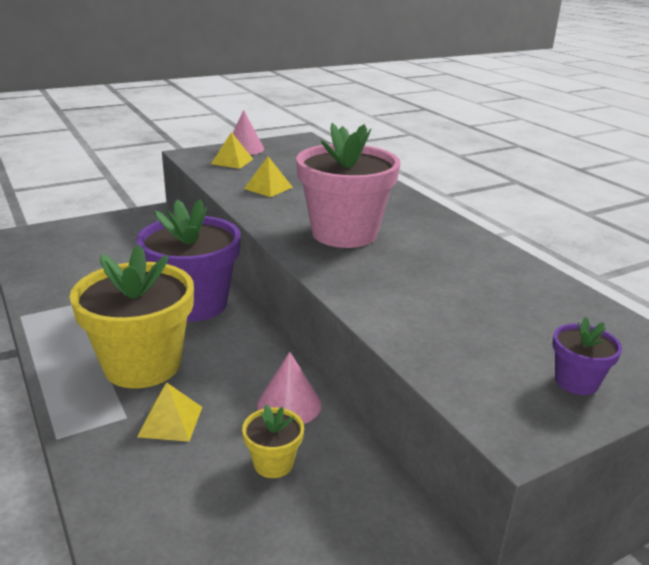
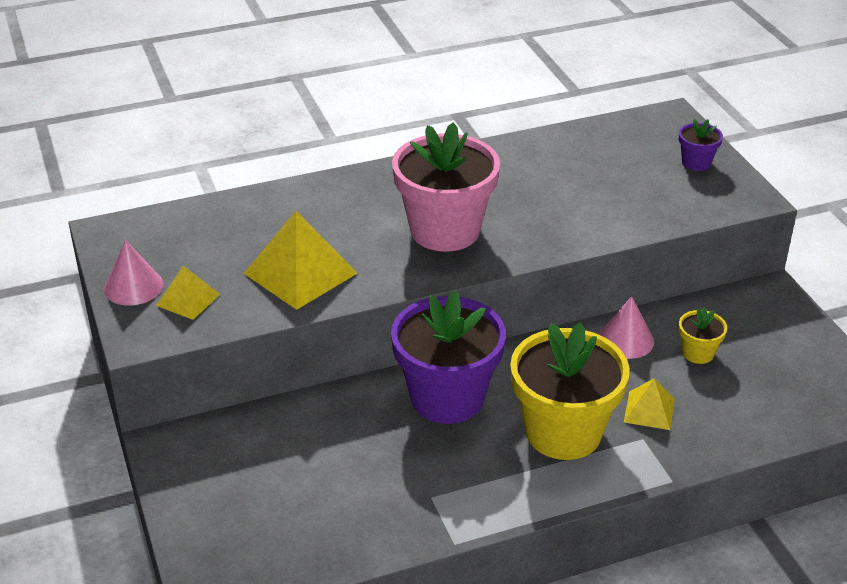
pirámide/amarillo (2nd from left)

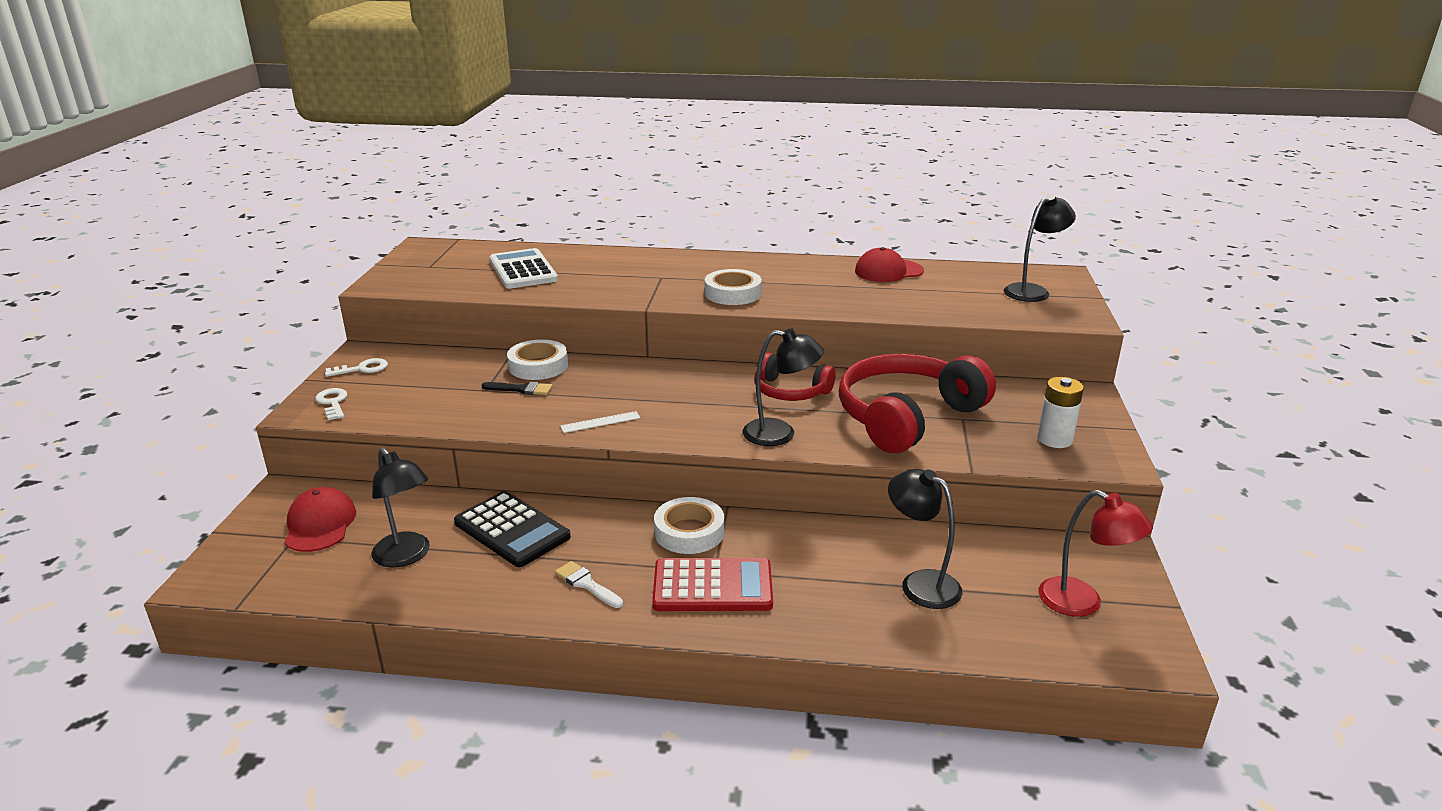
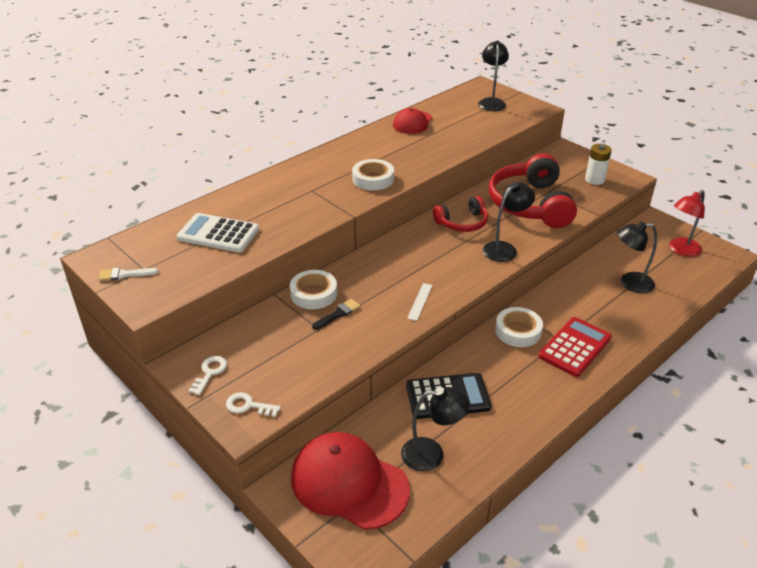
pincel/blanco
gorra/rojo (1st from left)
lámpara/rojo

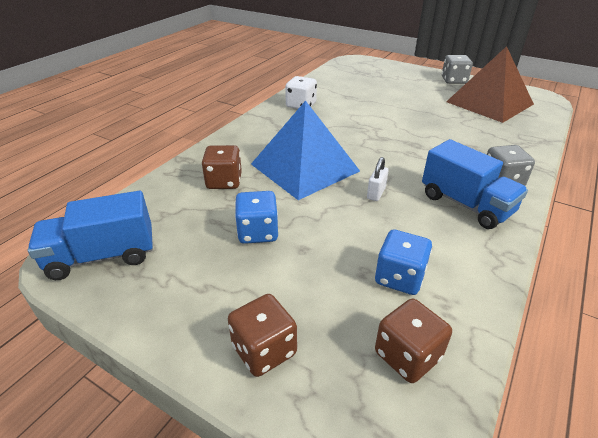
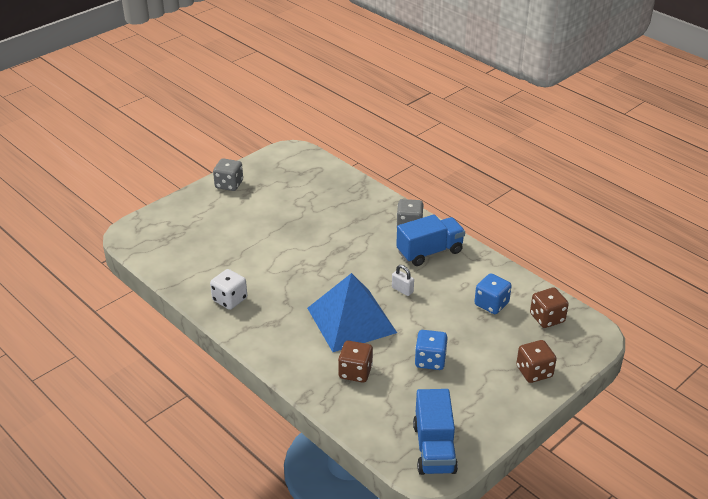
pirámide/marrón

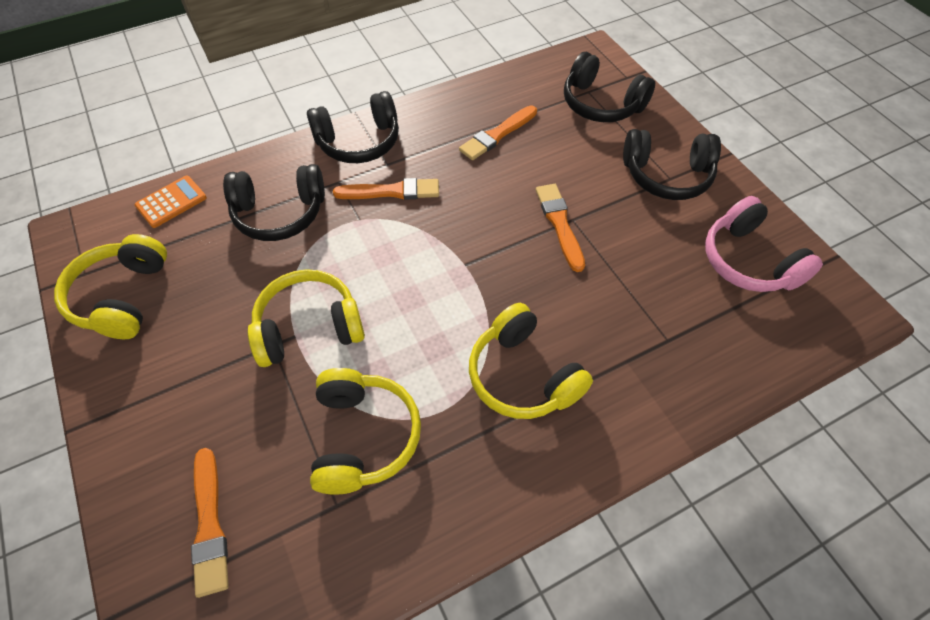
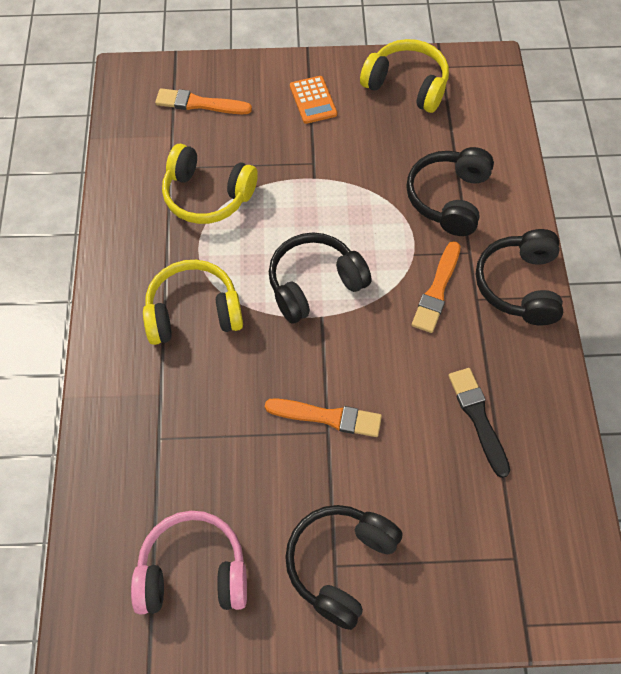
auriculares/negro (1st from left)
calculadora/naranja
pincel/negro
auriculares/amarillo (2nd from left in the first image)

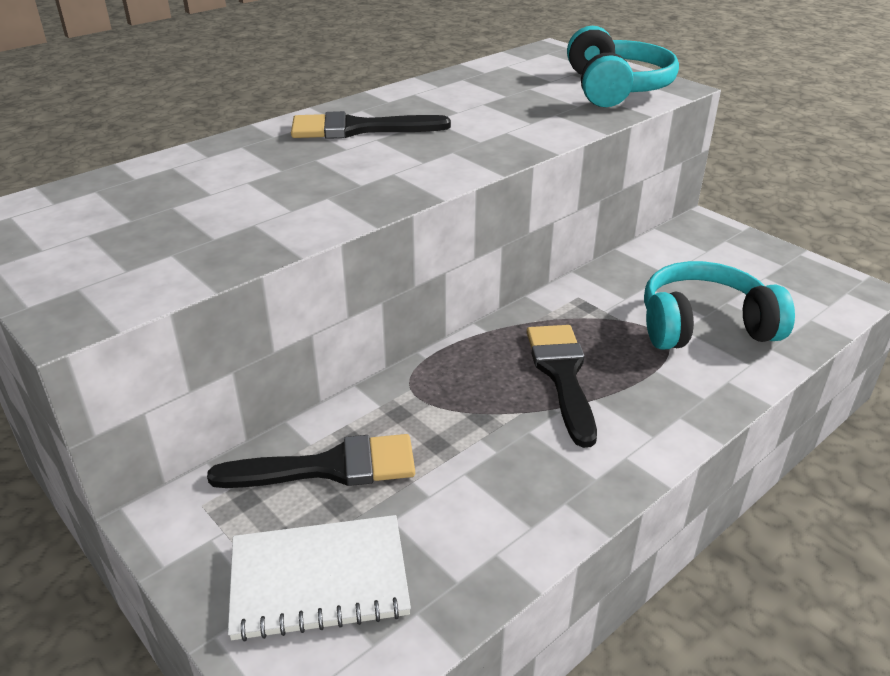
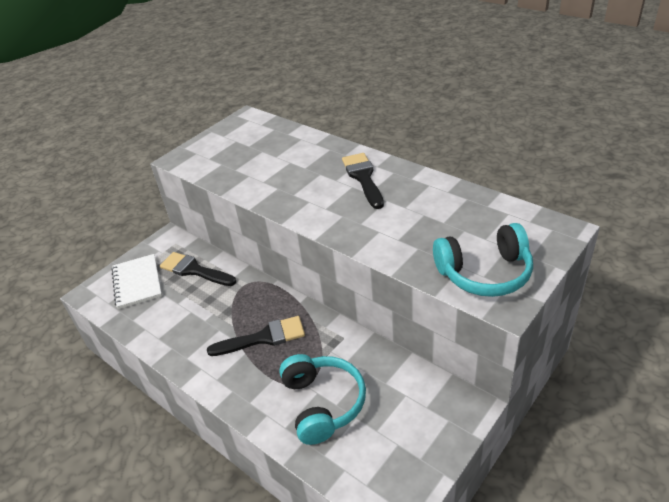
pincel/negro (1st from left)

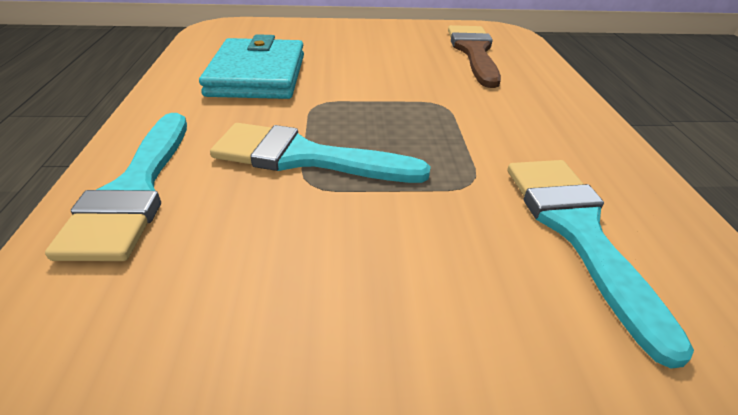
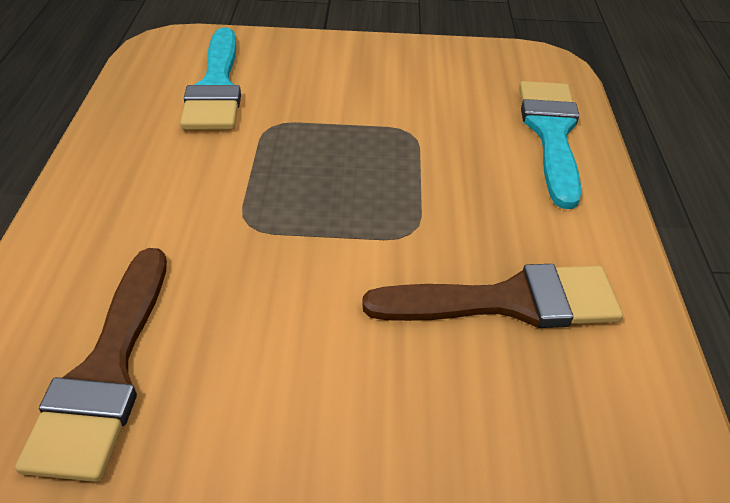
pincel/marrón (2nd from left)
pincel/turquesa (2nd from left in the first image)

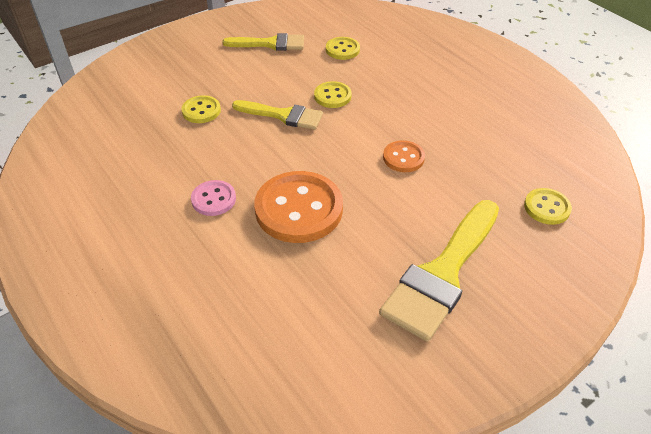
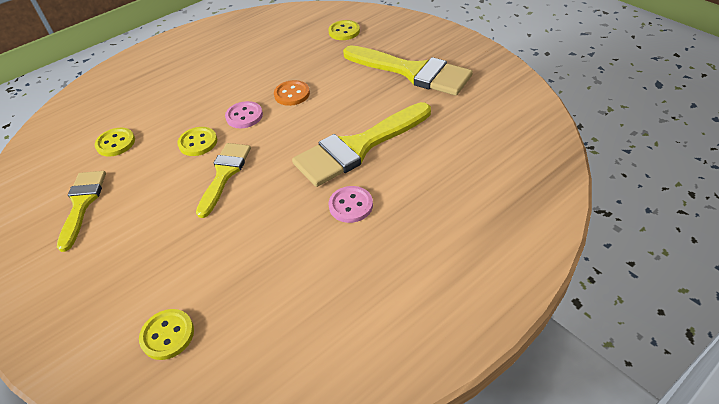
botón/amarillo (2nd from left)
botón/rosa (1st from left)
pincel/amarillo (3rd from left)

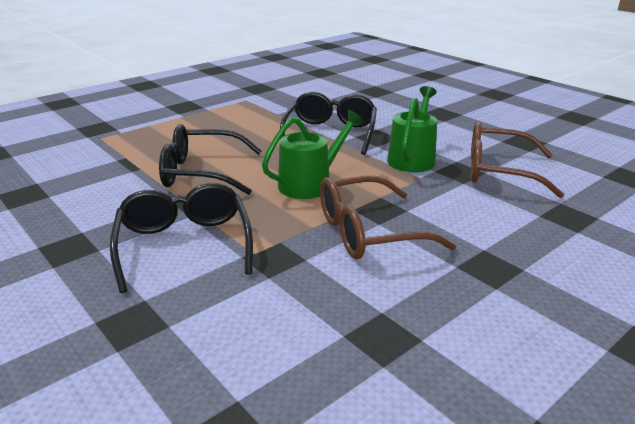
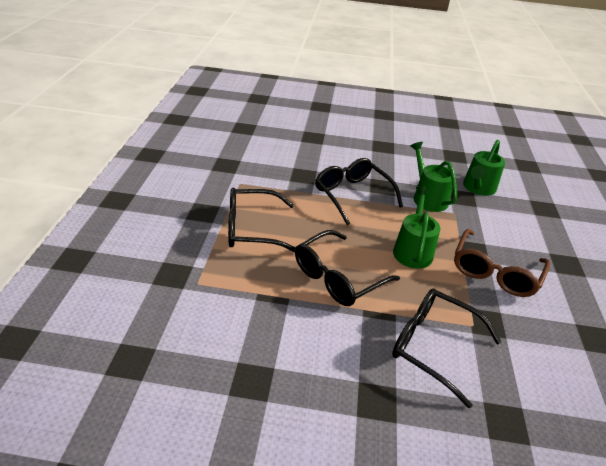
gafas/negro (1st from left)
regadera/verde (3rd from left)

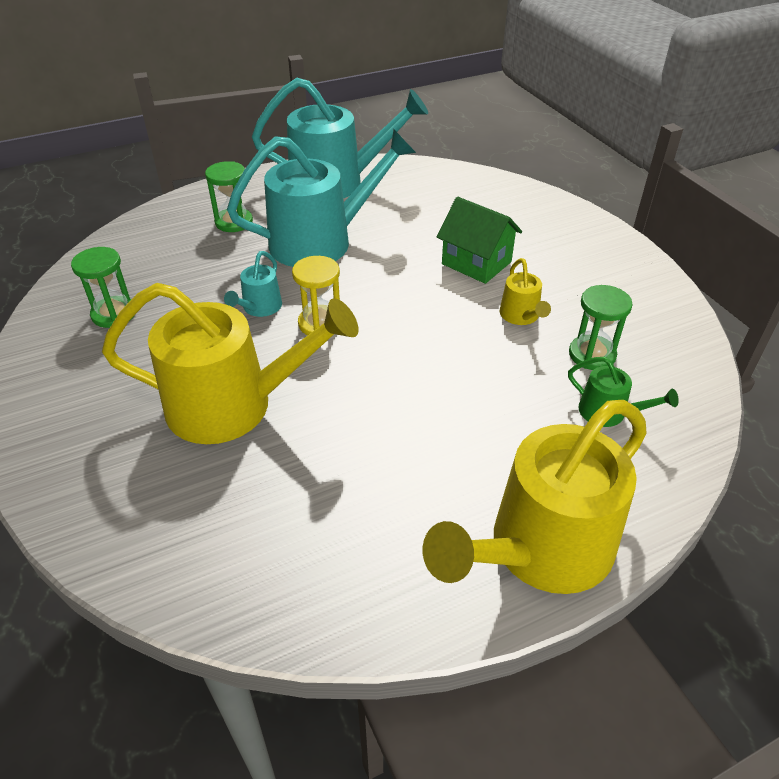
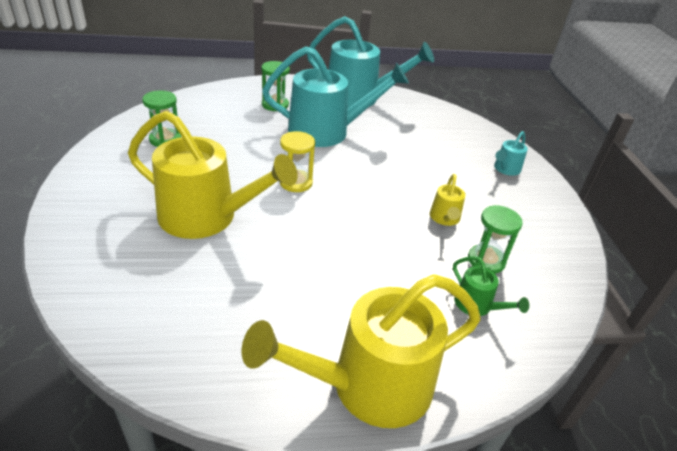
regadera/turquesa (3rd from left)
casa/verde

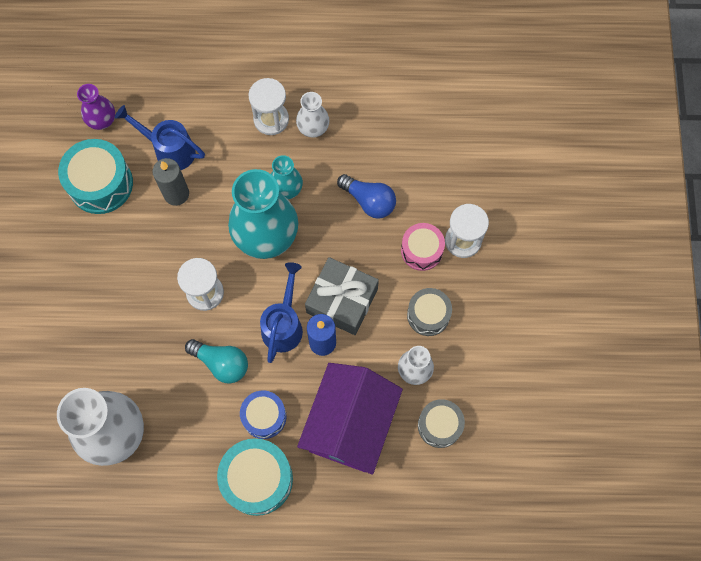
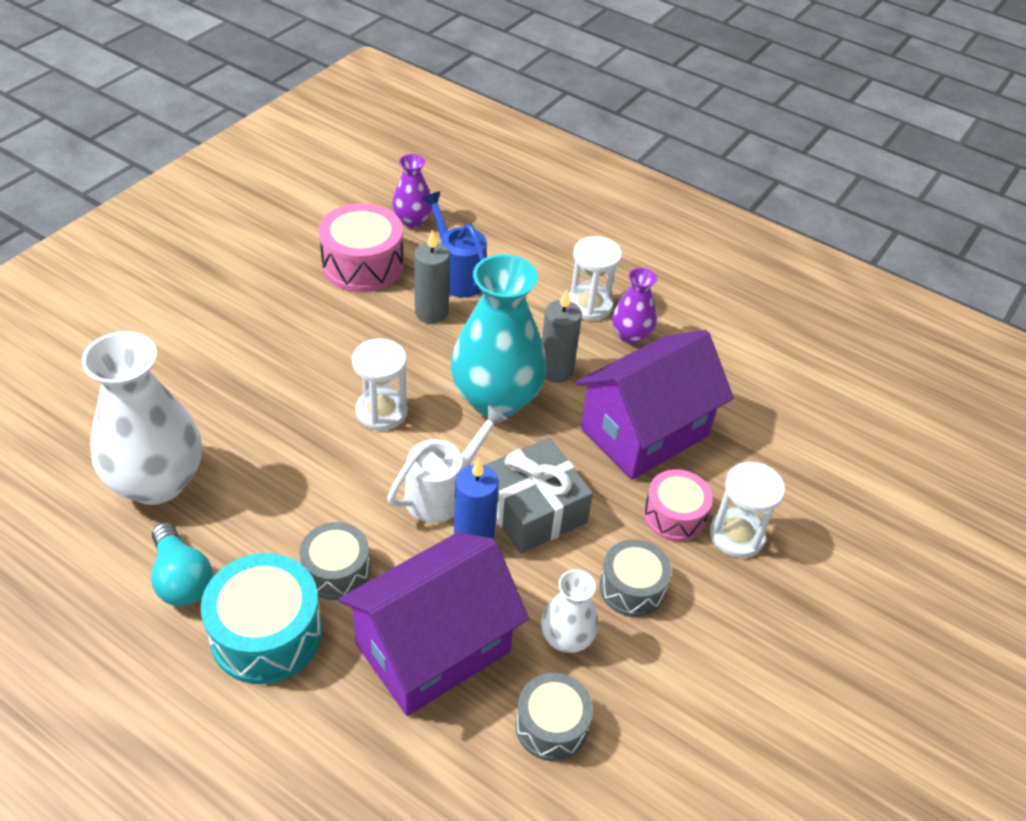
bombilla/turquesa
tambor/gris (1st from left)
tambor/rosa (1st from left)
regadera/blanco
vela/gris (2nd from left)
casa/morado (2nd from left)
florero/morado (2nd from left)

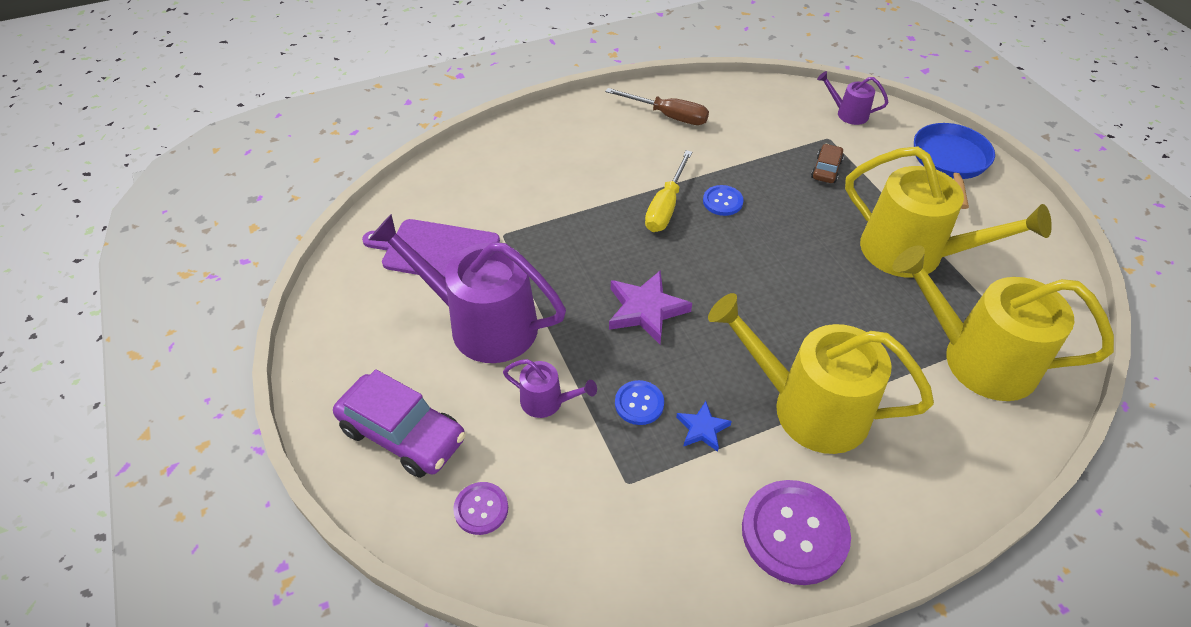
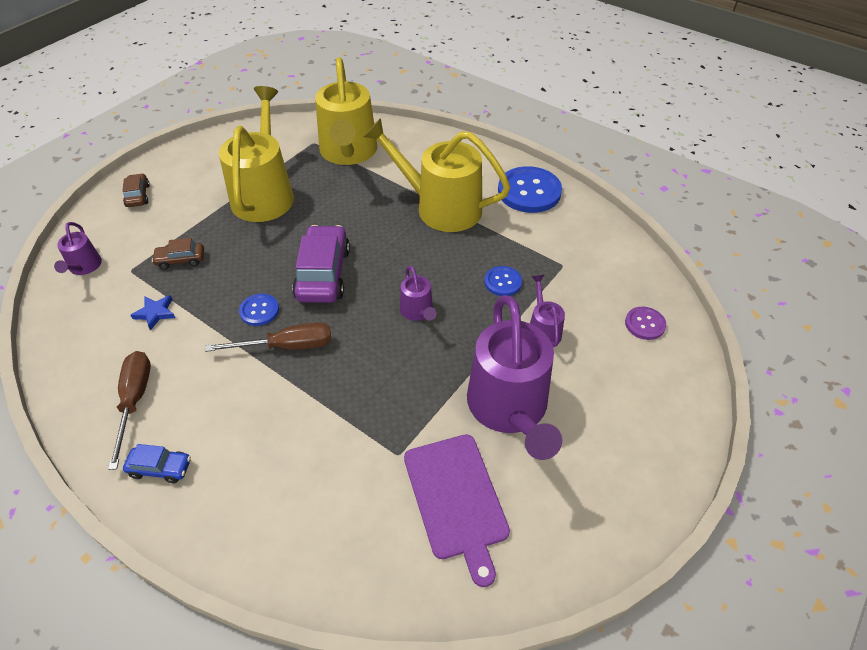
coche/marrón (1st from left)
coche/azul
estrella/azul
destornillador/marrón (2nd from left)
coche/morado
regadera/amarillo (3rd from left)
regadera/morado (2nd from left)
botón/azul (3rd from left)

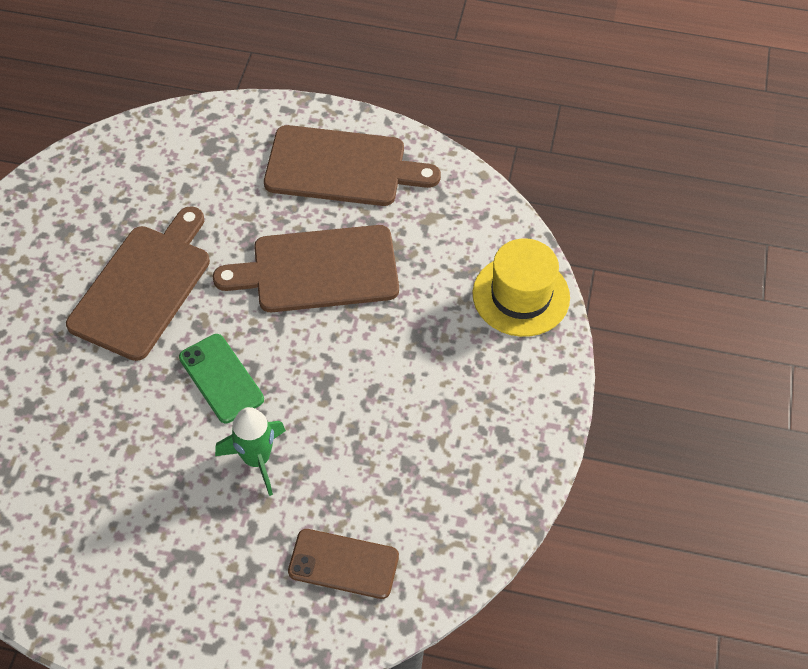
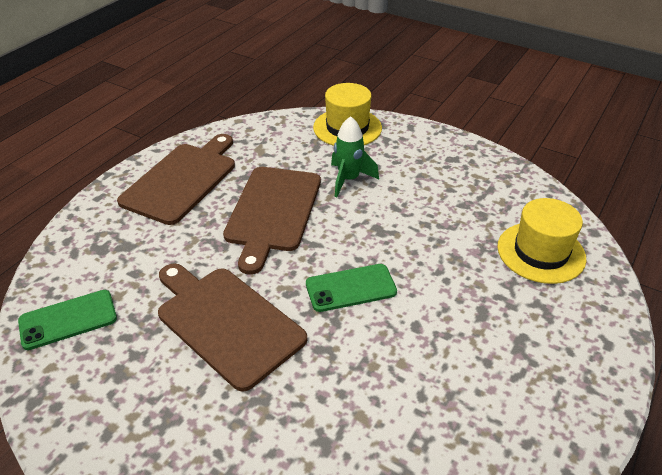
móvil/verde (1st from left)
cohete/verde
sombrero/amarillo (2nd from left)

